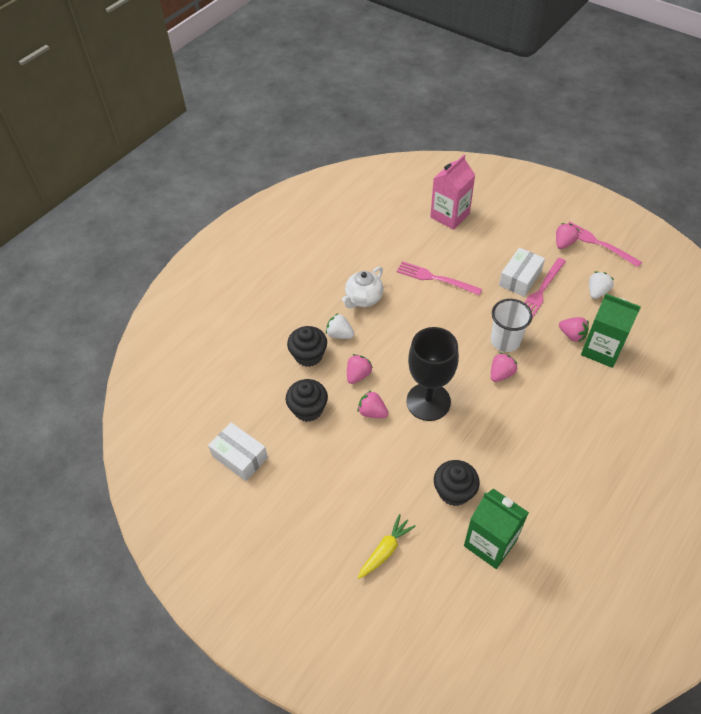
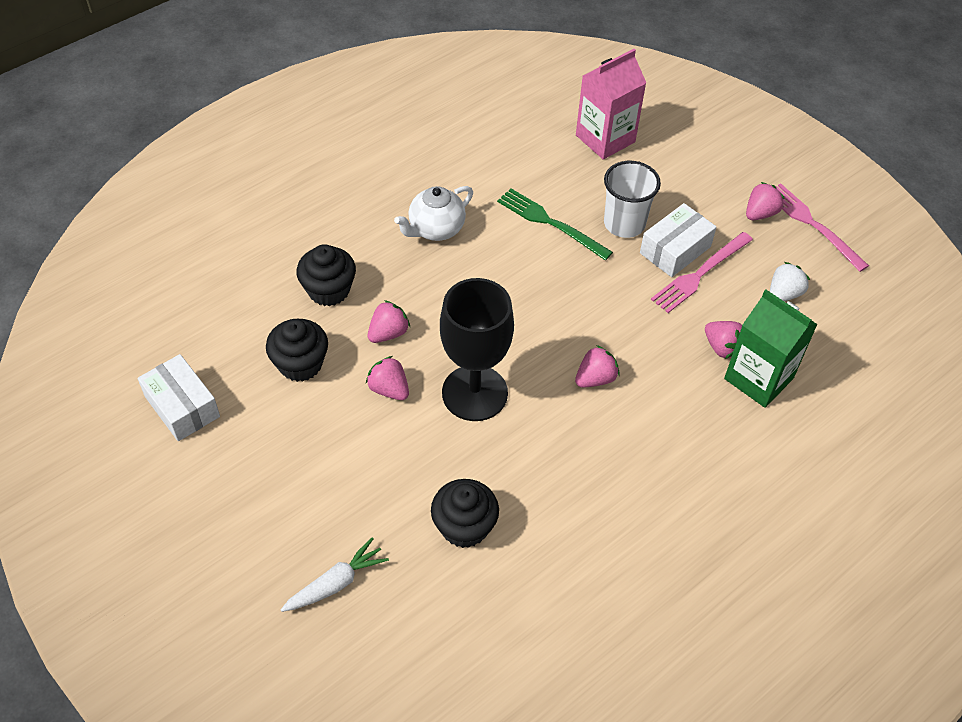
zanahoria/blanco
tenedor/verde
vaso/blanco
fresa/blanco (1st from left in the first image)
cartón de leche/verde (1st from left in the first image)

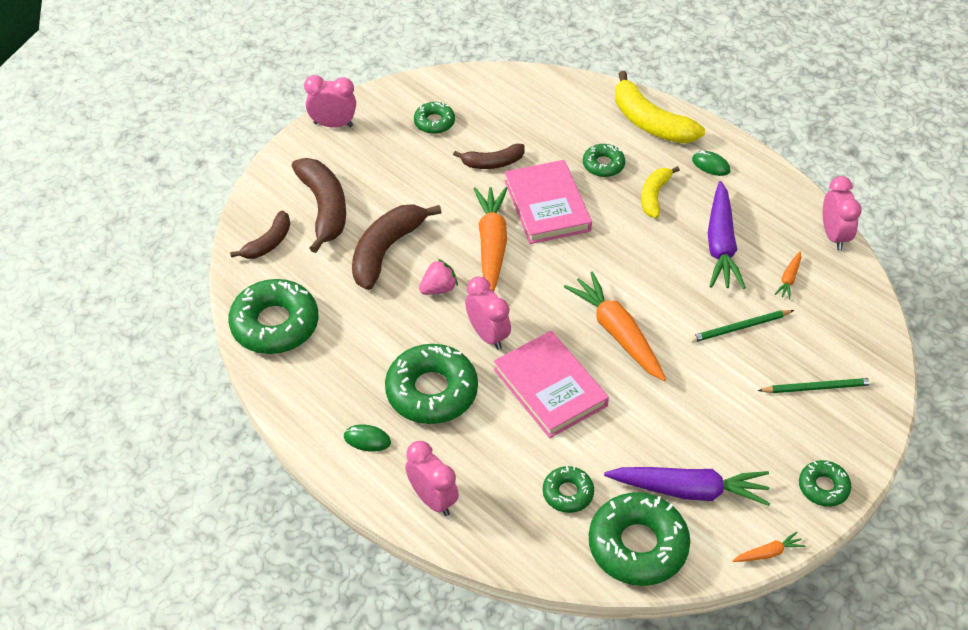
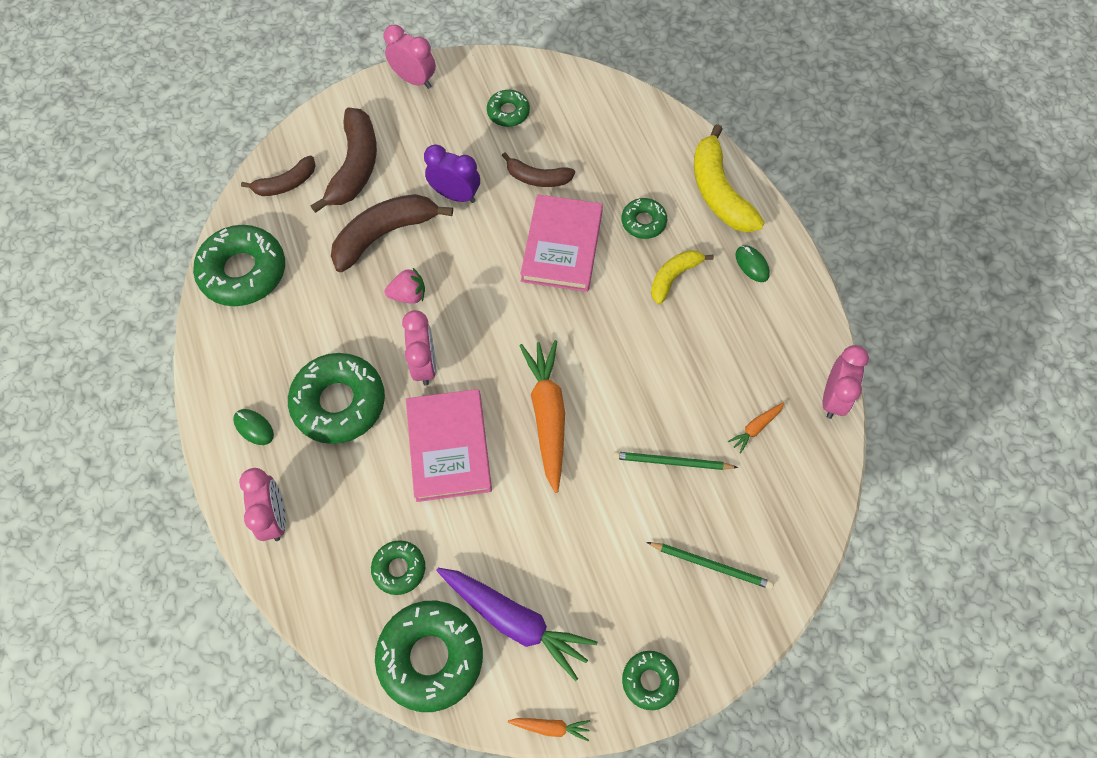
despertador/morado
zanahoria/naranja (1st from left in the first image)
zanahoria/morado (2nd from left in the first image)

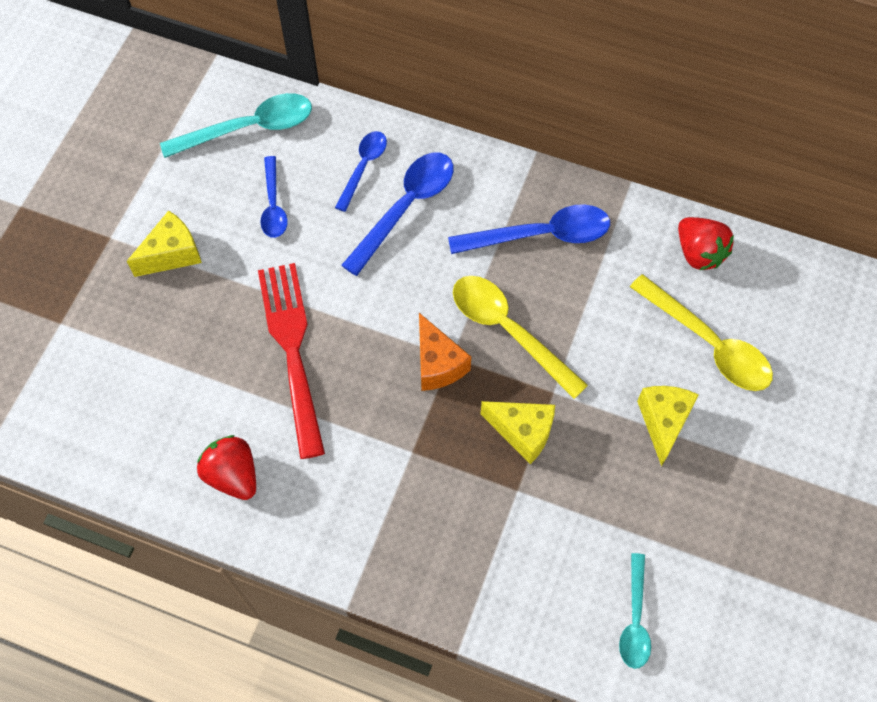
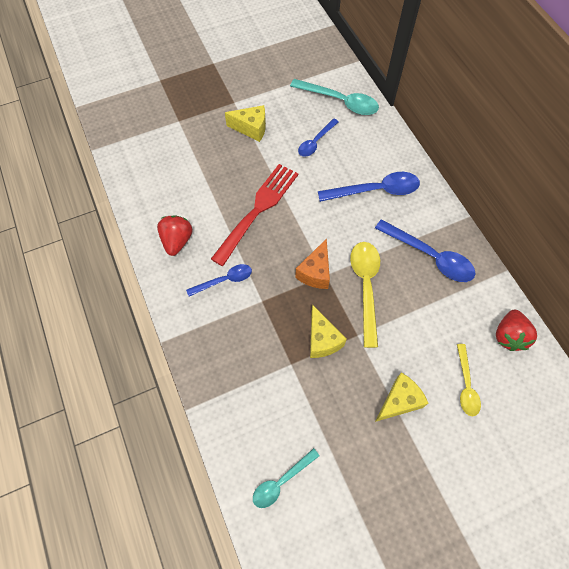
cuchara/azul (1st from left)
cuchara/amarillo (2nd from left)

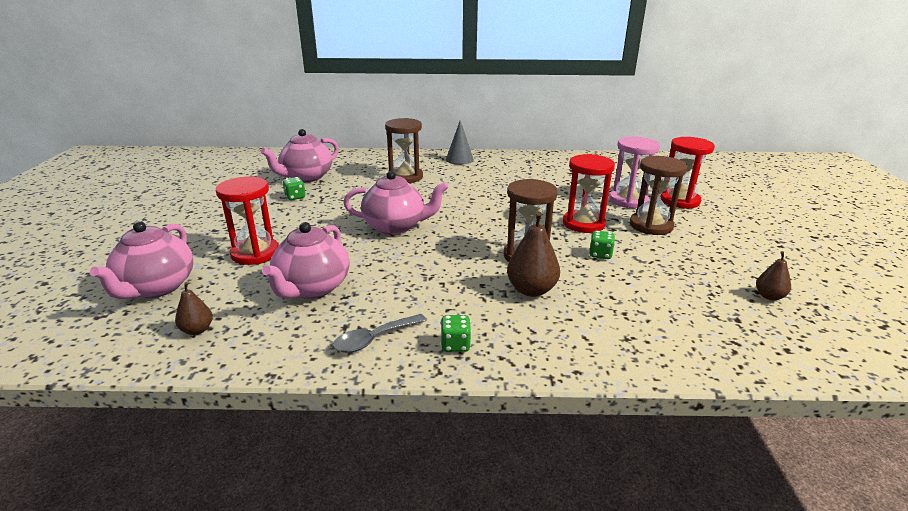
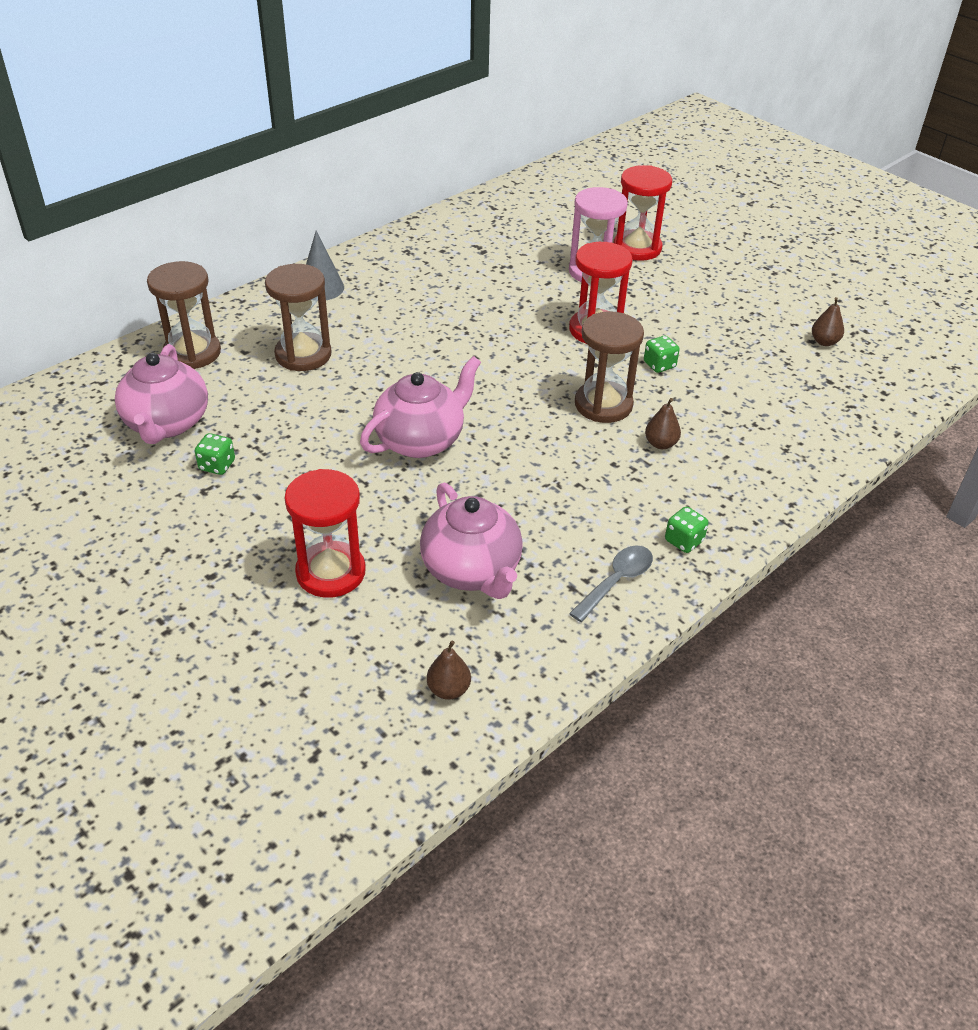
reloj de arena/marrón (1st from left)
cuchara/gris
pera/marrón (2nd from left)
tetera/rosa (1st from left in the first image)

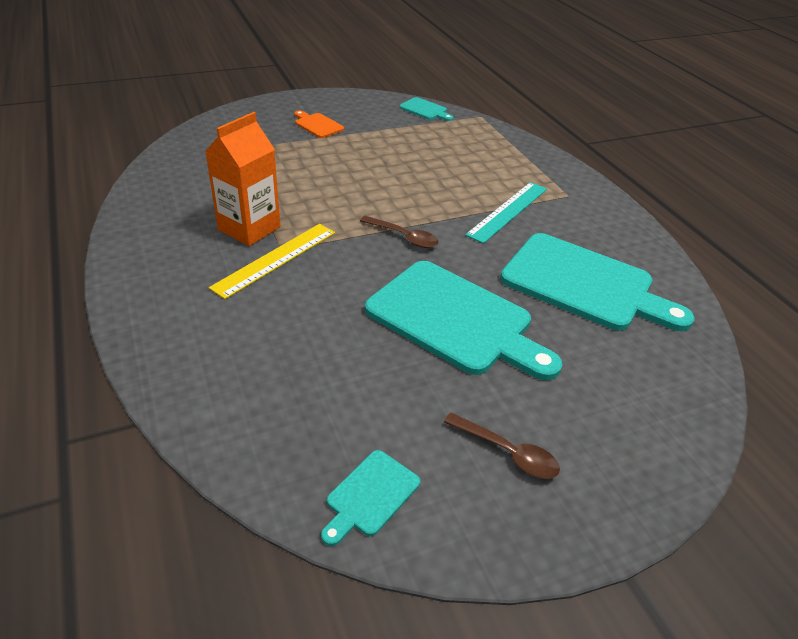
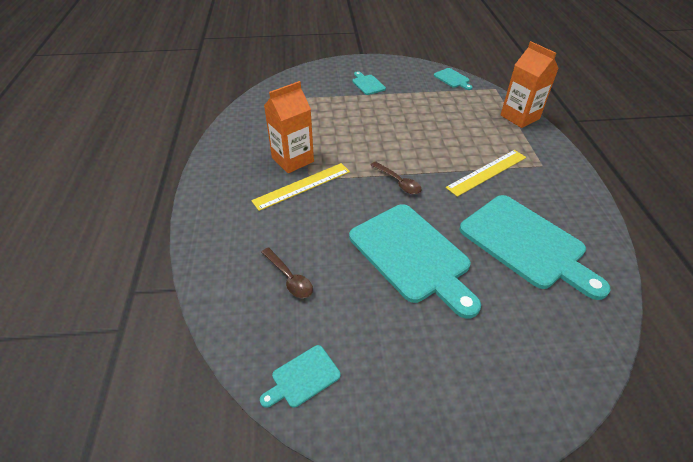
cuchara/marrón (1st from left)
tabla de cortar/turquesa (2nd from left)
regla/amarillo (2nd from left)
cartón de leche/naranja (2nd from left)

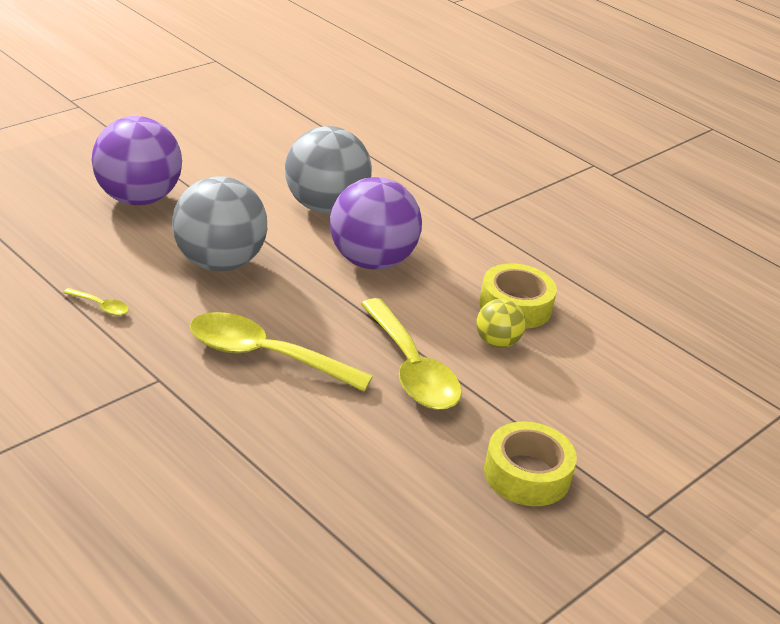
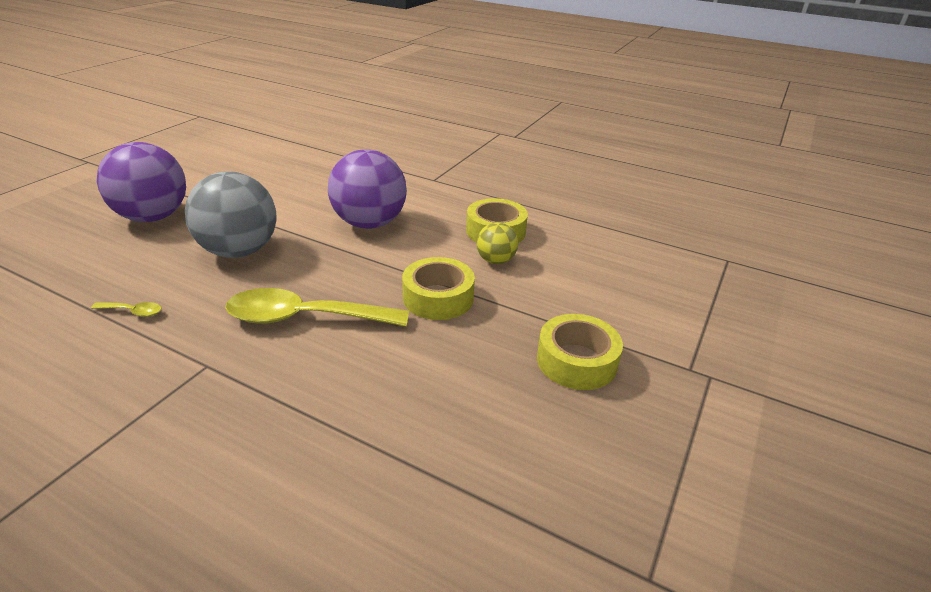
cinta adhesiva/amarillo (1st from left)
pelota/gris (2nd from left in the first image)

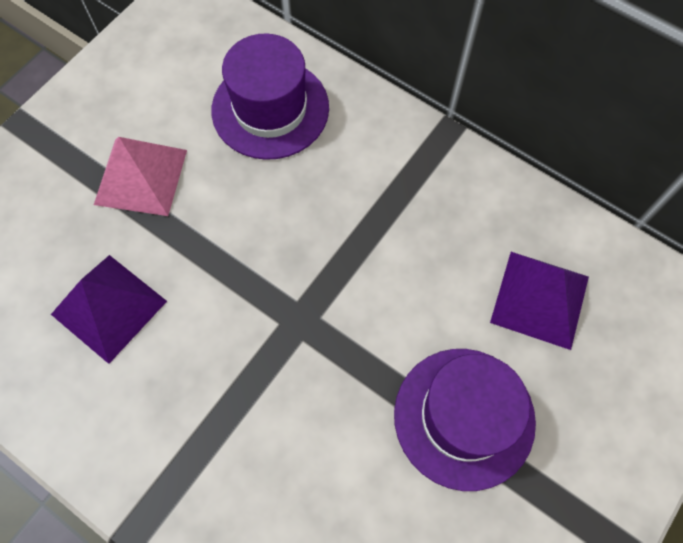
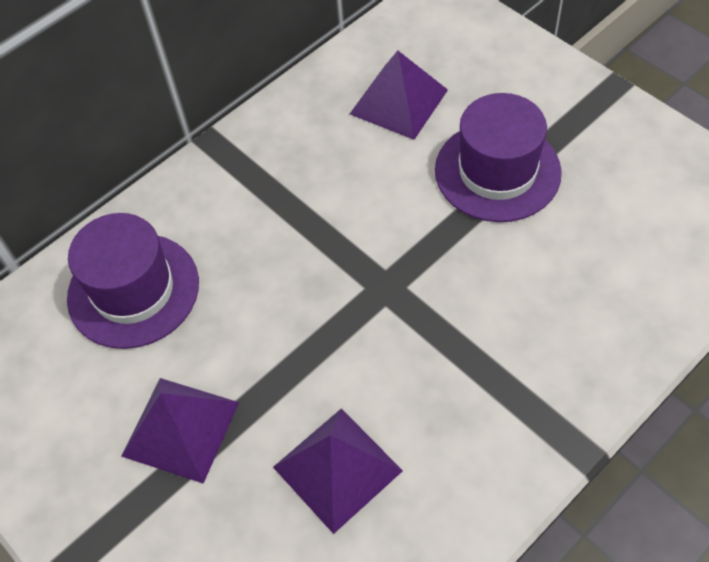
pirámide/morado (1st from left)

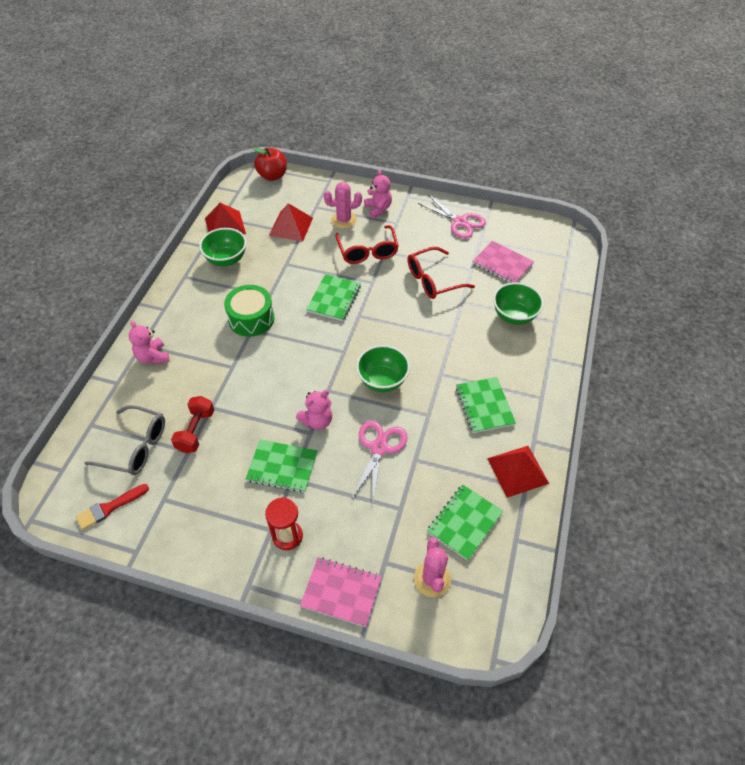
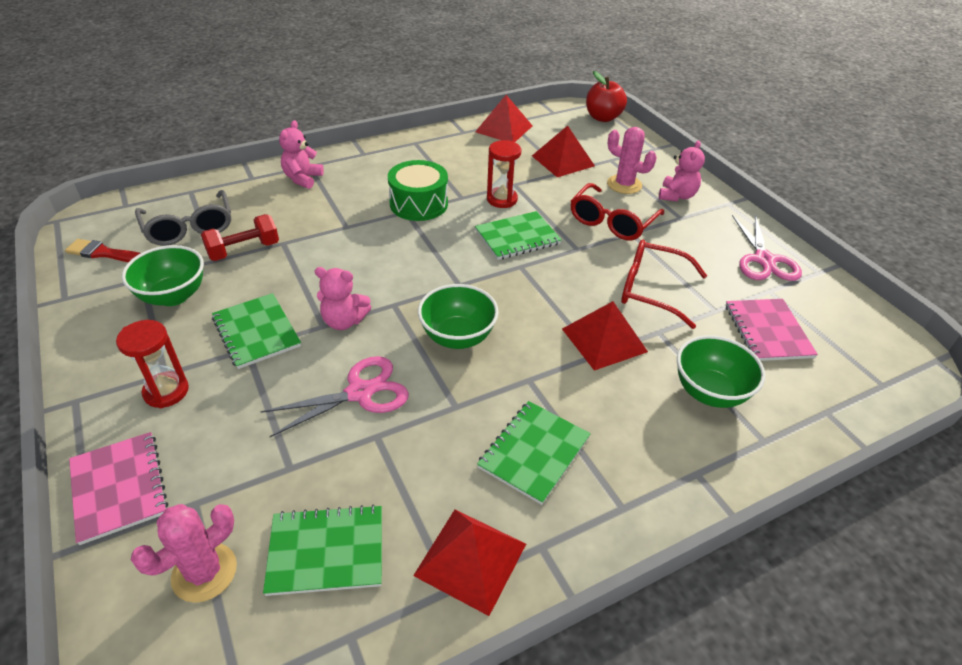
cuenco/verde (1st from left)
reloj de arena/rojo (2nd from left)
pirámide/rojo (4th from left)

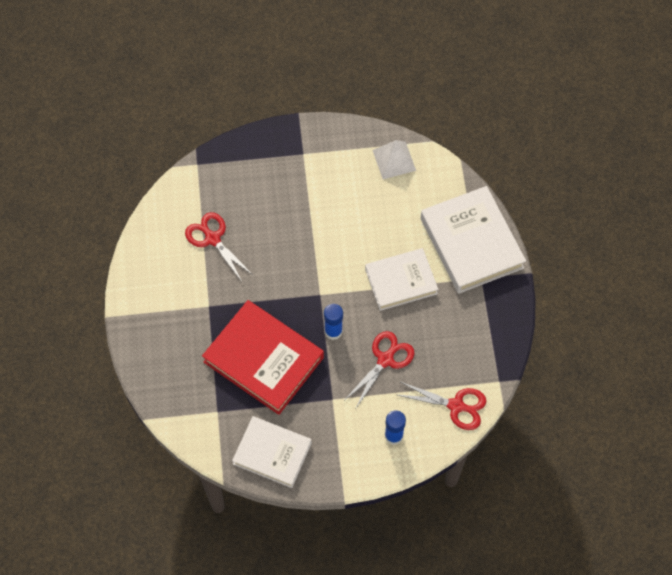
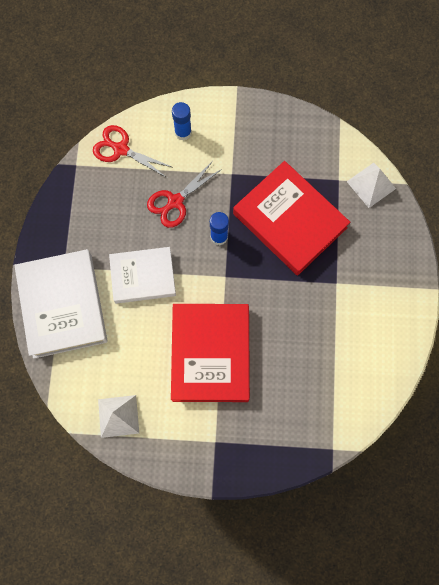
libro/rojo (1st from left)
pirámide/blanco (2nd from left)
tijeras/rojo (1st from left in the first image)
libro/blanco (1st from left in the first image)

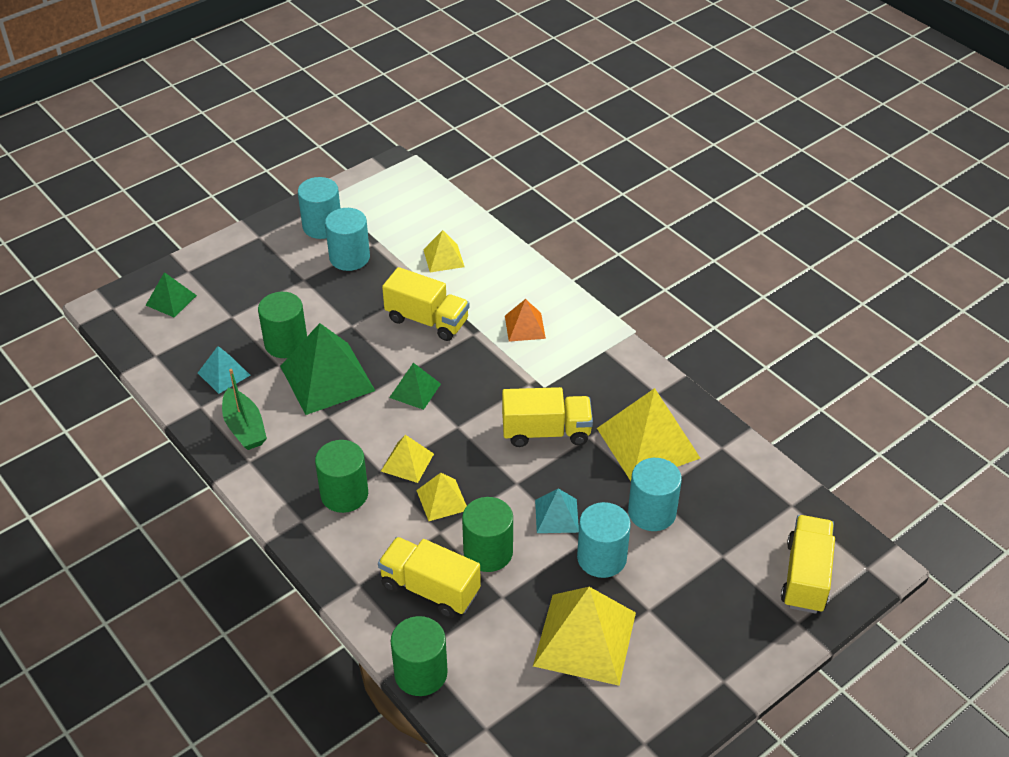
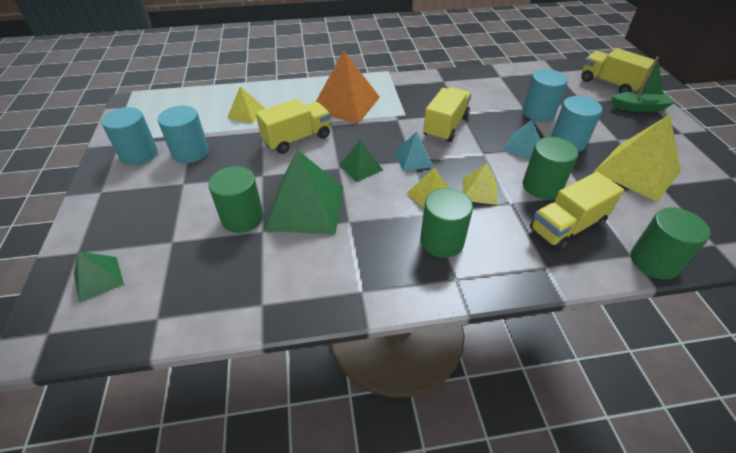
pirámide/naranja
pirámide/turquesa (1st from left)
barco/verde
pirámide/amarillo (5th from left in the first image)

